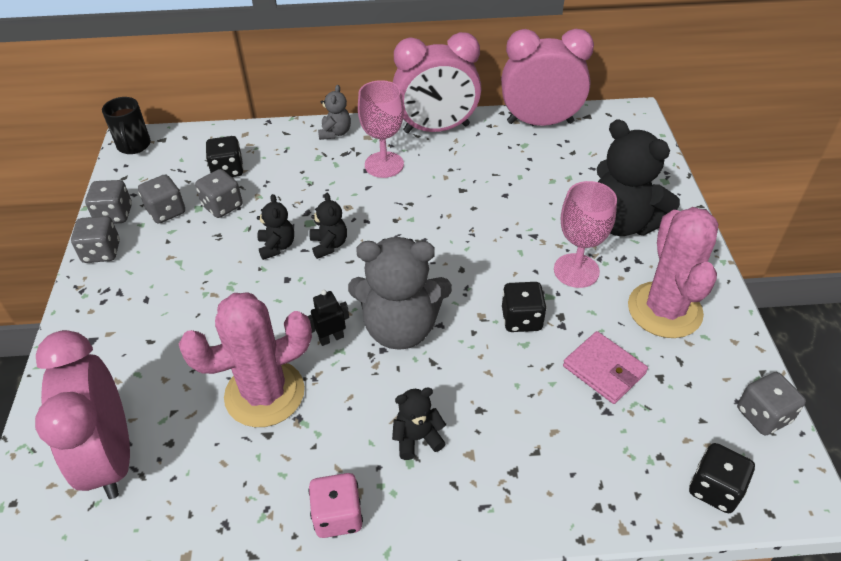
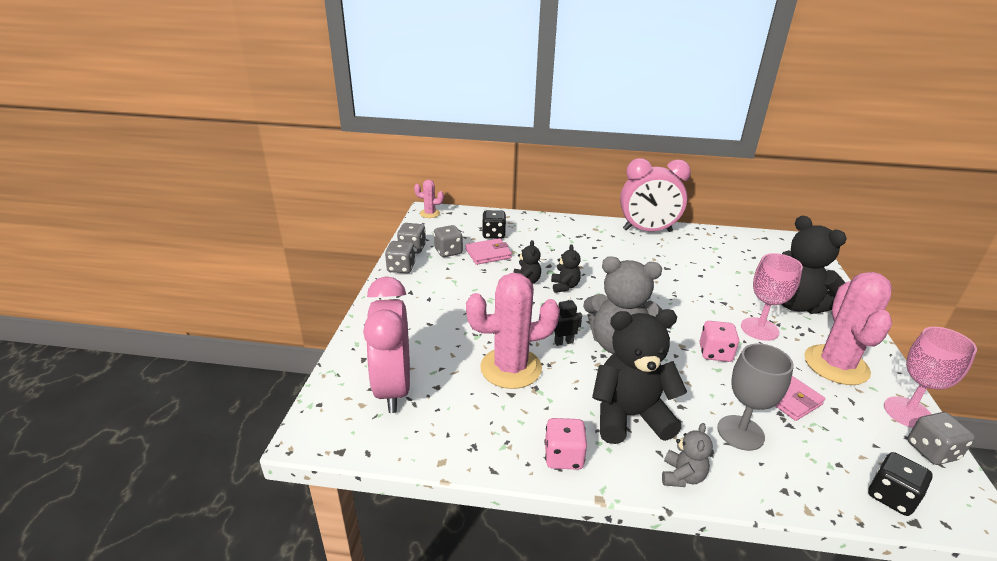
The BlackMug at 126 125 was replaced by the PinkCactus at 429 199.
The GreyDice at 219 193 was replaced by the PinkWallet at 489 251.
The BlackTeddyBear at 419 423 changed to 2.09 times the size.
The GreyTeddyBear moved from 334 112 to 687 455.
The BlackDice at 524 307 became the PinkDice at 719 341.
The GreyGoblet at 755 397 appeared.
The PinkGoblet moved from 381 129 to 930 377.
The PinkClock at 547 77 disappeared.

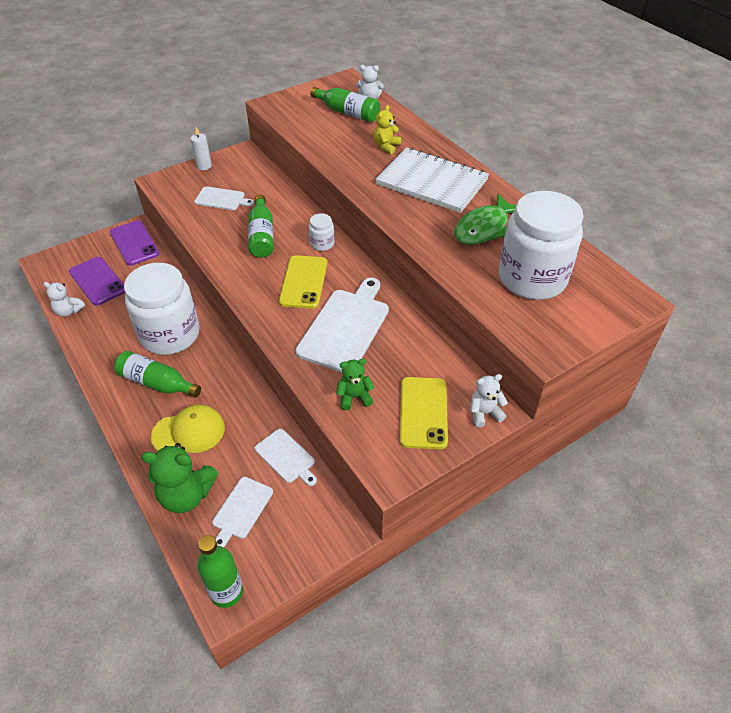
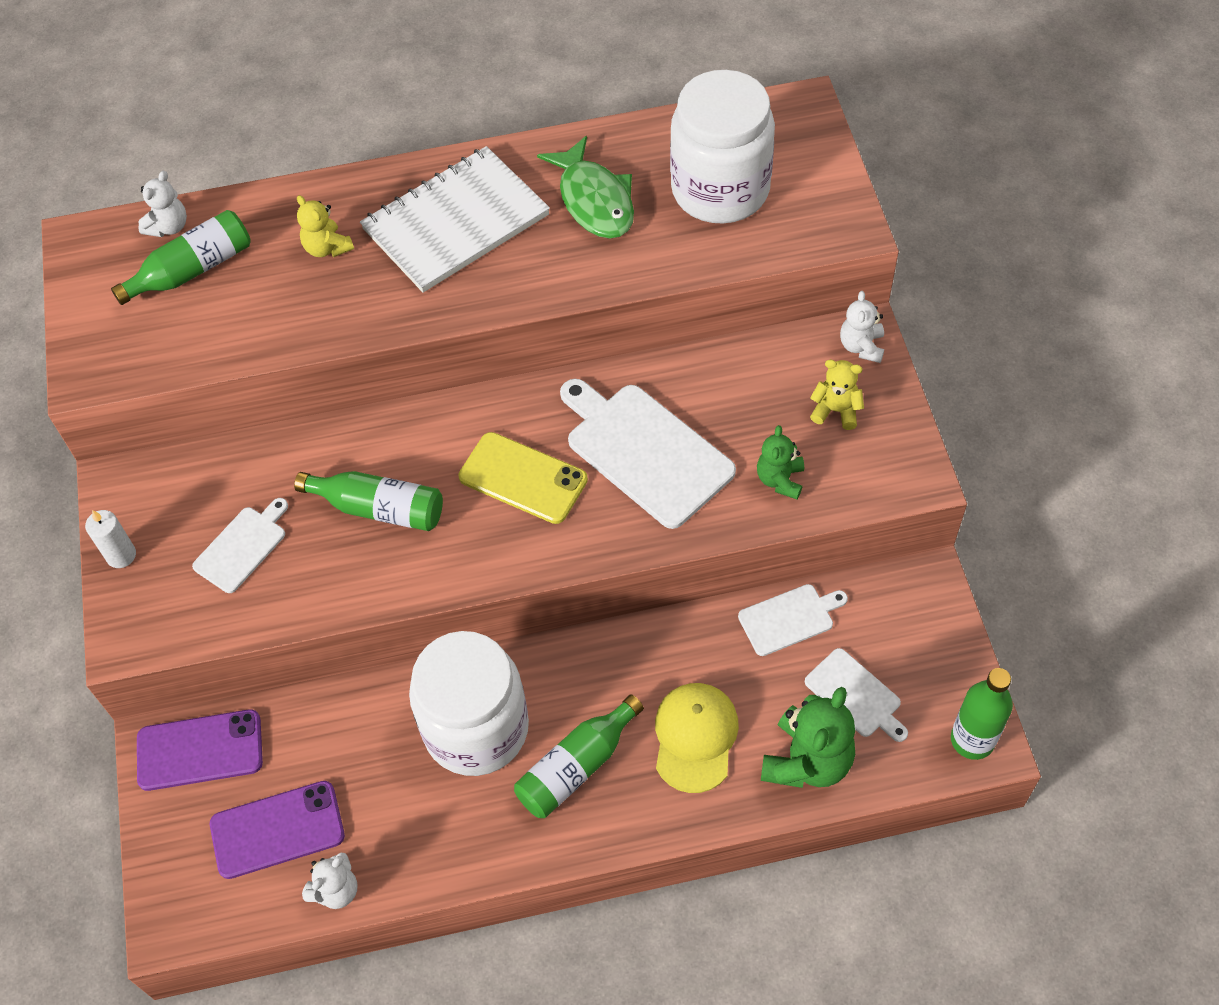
The YellowPhone at 424 413 was replaced by the YellowTeddyBear at 837 395.
The WhiteJar at 321 232 disappeared.

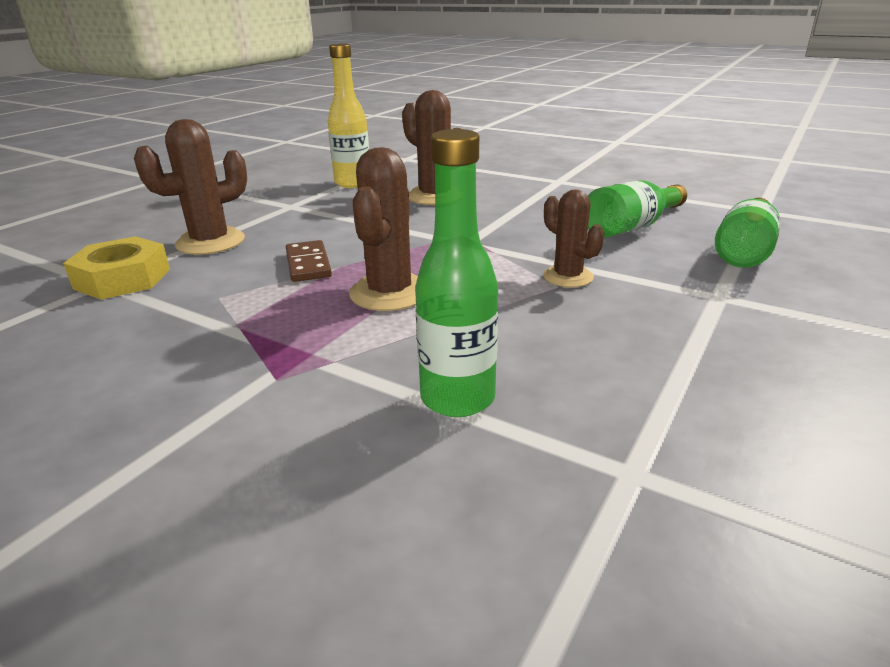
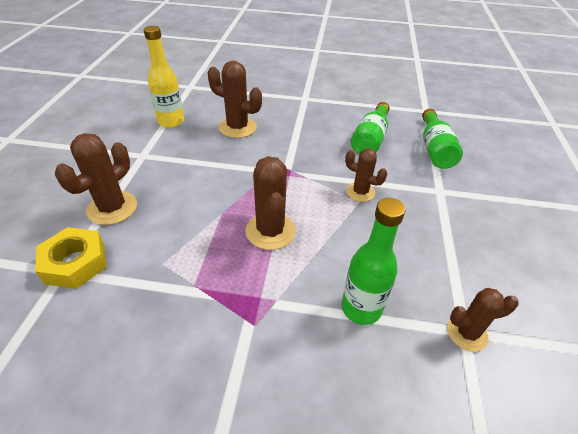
The BrownCactus at 483 319 appeared.
The BrownDomino at 309 261 disappeared.

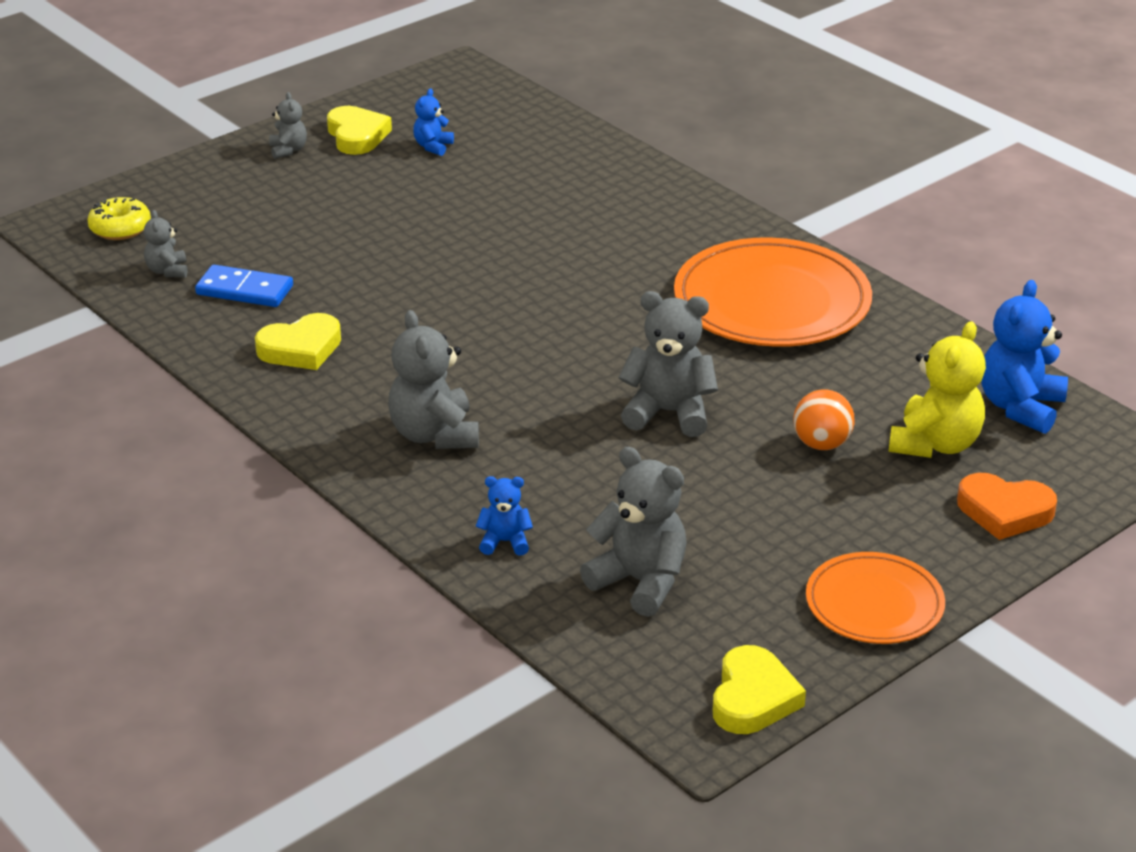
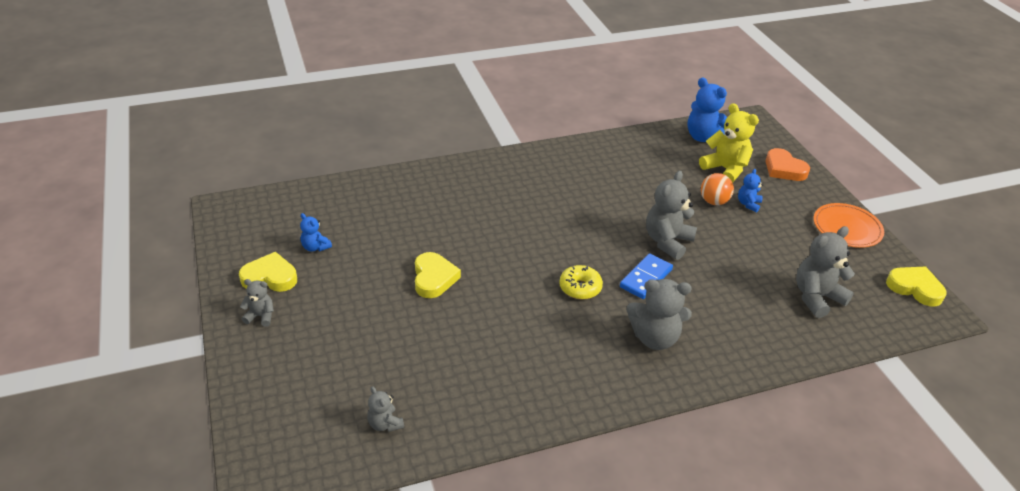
The GreyTeddyBear at 165 244 turned 45 degrees clockwise.
The YellowHeart moved from 298 341 to 438 275.
The YellowDonut moved from 119 218 to 581 282.
The BlueDomino moved from 244 286 to 646 276.
The BlueTeddyBear moved from 504 516 to 750 190.
The OrangeHeart at 1007 506 turned 105 degrees clockwise.
The OrangePlate at 773 292 disappeared.

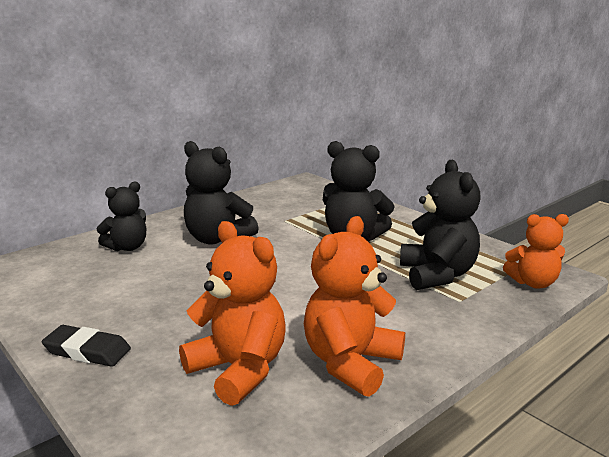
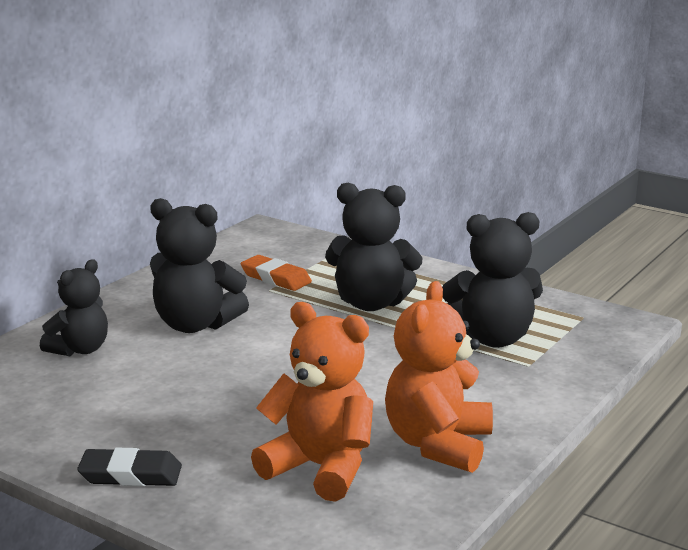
The OrangeEraser at 276 273 appeared.
The BlackTeddyBear at 440 225 turned 105 degrees clockwise.
The OrangeTeddyBear at 536 251 disappeared.

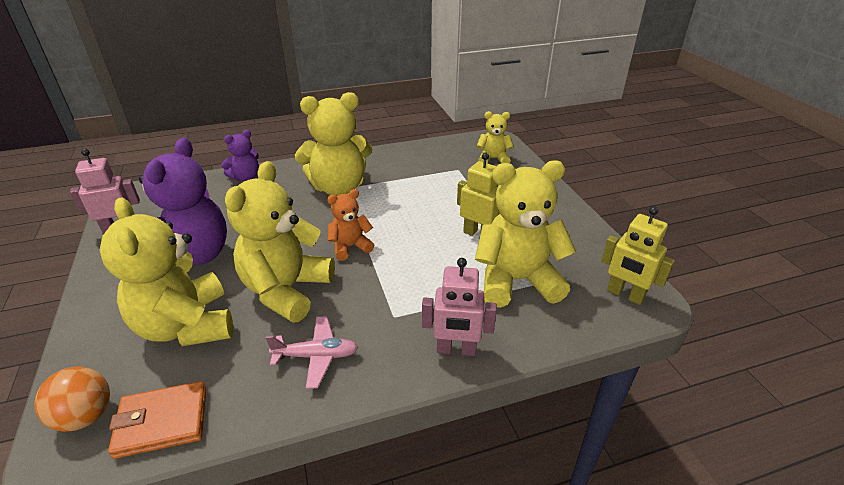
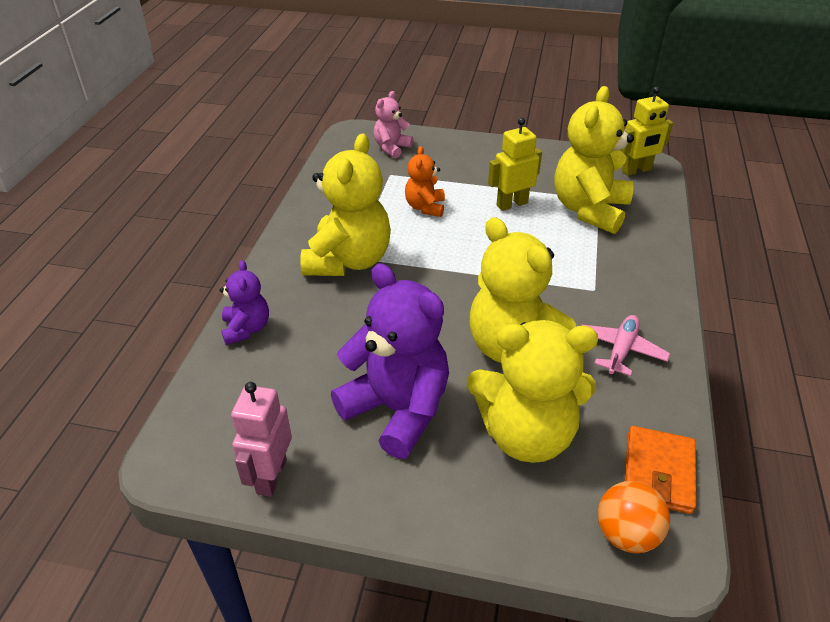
The YellowTeddyBear at 495 137 became the PinkTeddyBear at 394 124.
The OrangeTeddyBear moved from 350 225 to 425 181.
The PinkRobot at 459 307 disappeared.

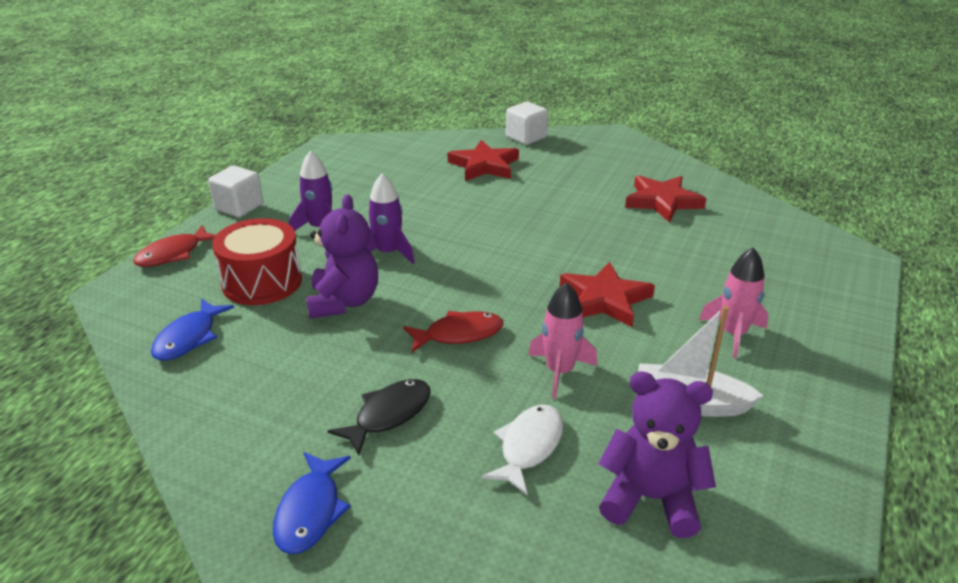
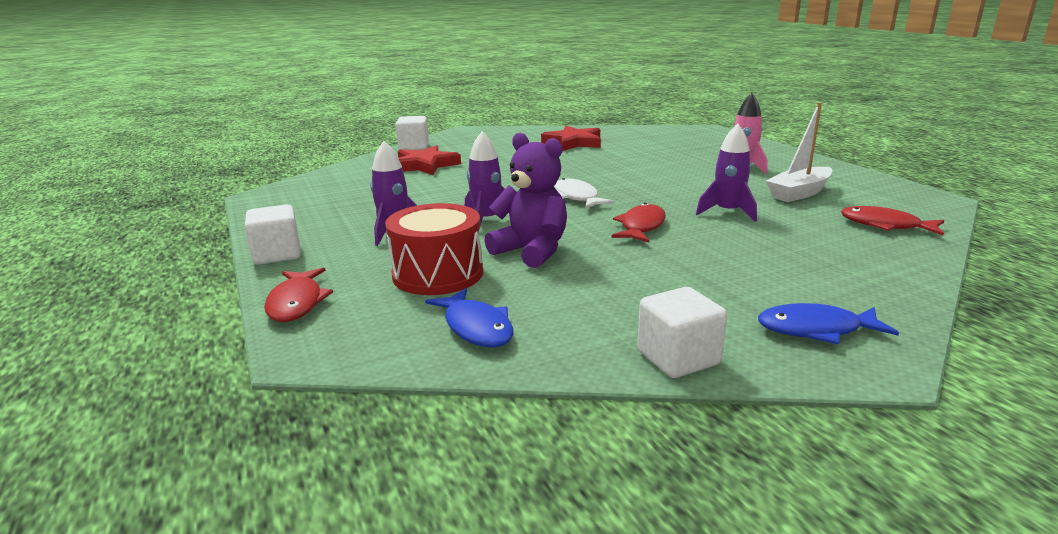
The WhiteFish moved from 522 449 to 584 193.
The WhiteCube at 682 332 appeared.
The PinkRocket at 562 340 became the PurpleRocket at 726 172.
The BlueFish at 312 503 turned 135 degrees clockwise.
The PurpleTeddyBear at 657 454 was replaced by the RedFish at 892 220.
The BlackFish at 379 417 disappeared.
The RedStar at 607 294 disappeared.

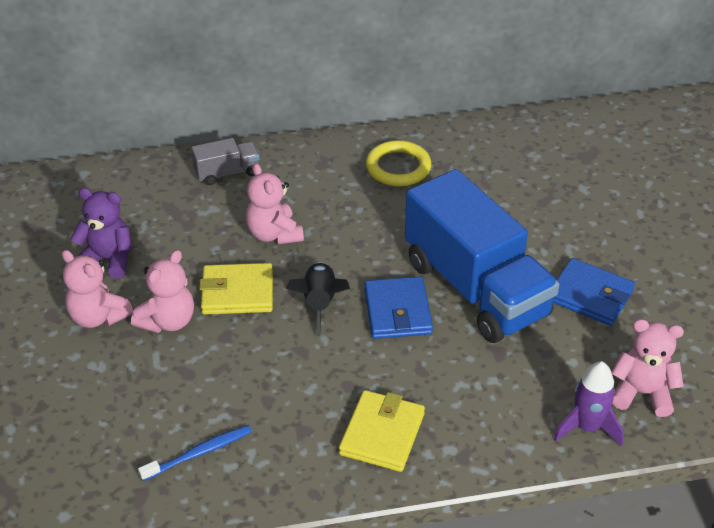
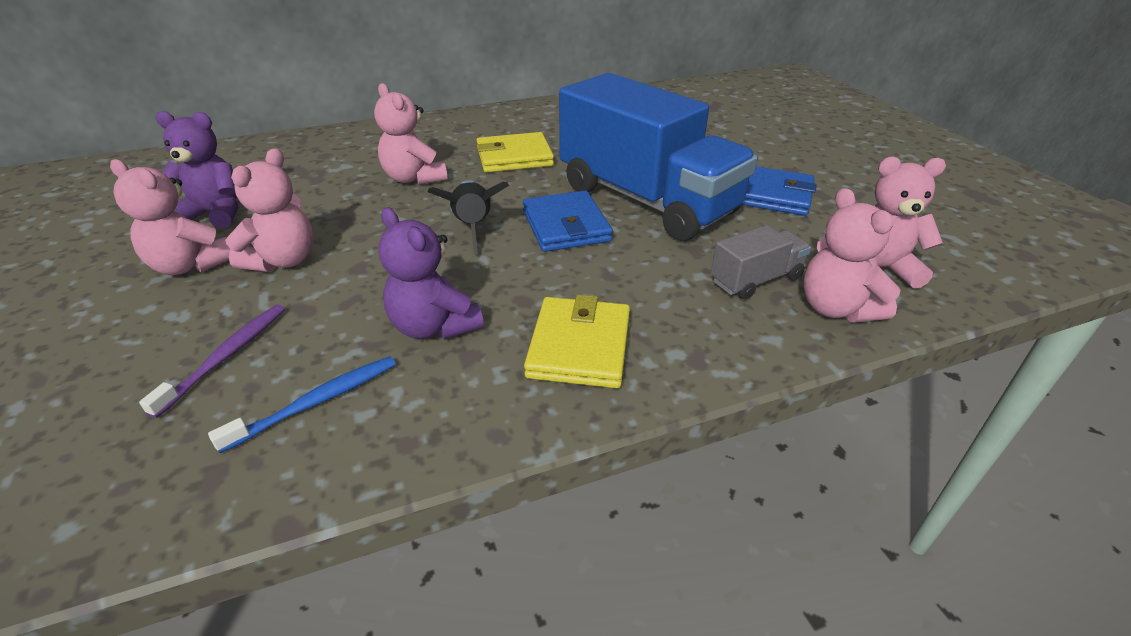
The PurpleToothbrush at 212 361 appeared.
The PurpleTeddyBear at 431 273 appeared.
The YellowWallet moved from 236 289 to 515 152.
The GreyTruck moved from 225 161 to 761 262.
The PurpleRocket at 589 404 was replaced by the PinkTeddyBear at 852 255.
The YellowRing at 398 163 disappeared.

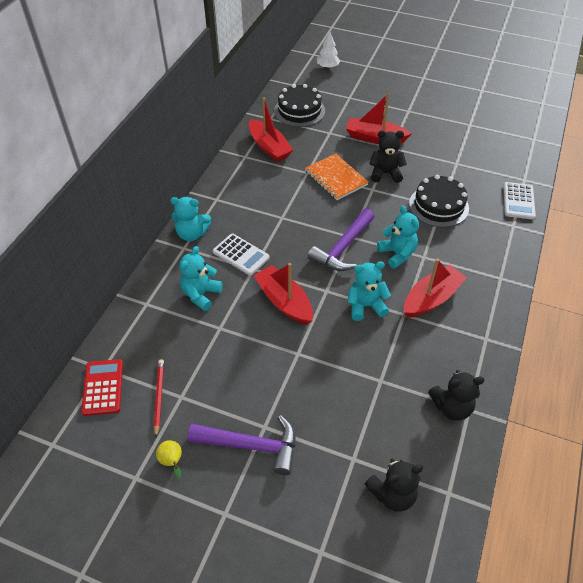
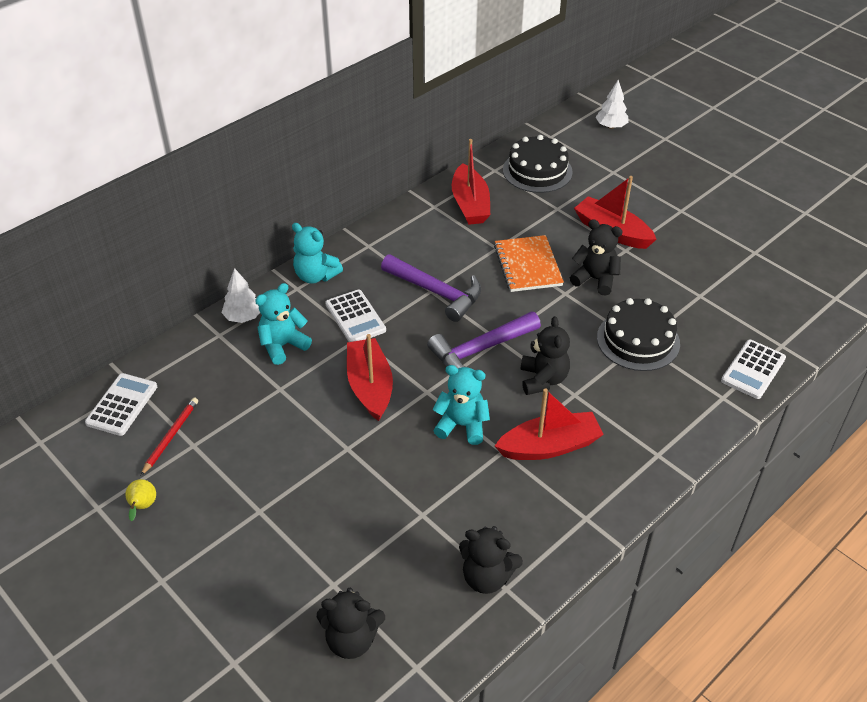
The RedCalculator at 102 387 became the WhiteCalculator at 121 404.
The WhiteTree at 240 295 appeared.
The PurpleHammer moved from 242 445 to 431 288.
The TurquoiseTeddyBear at 398 237 became the BlackTeddyBear at 545 355.

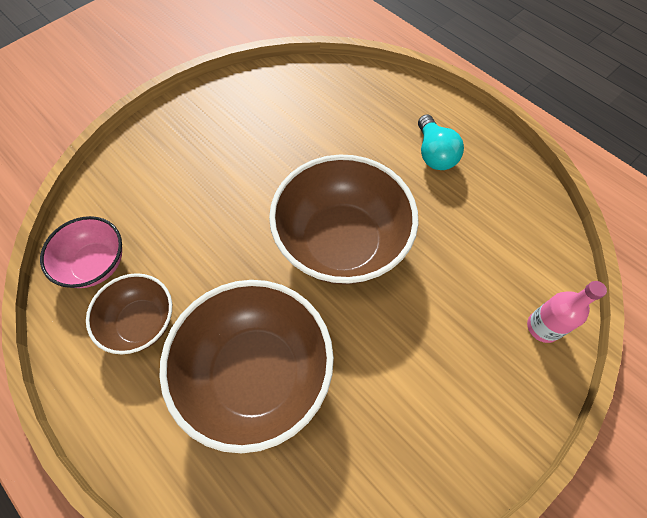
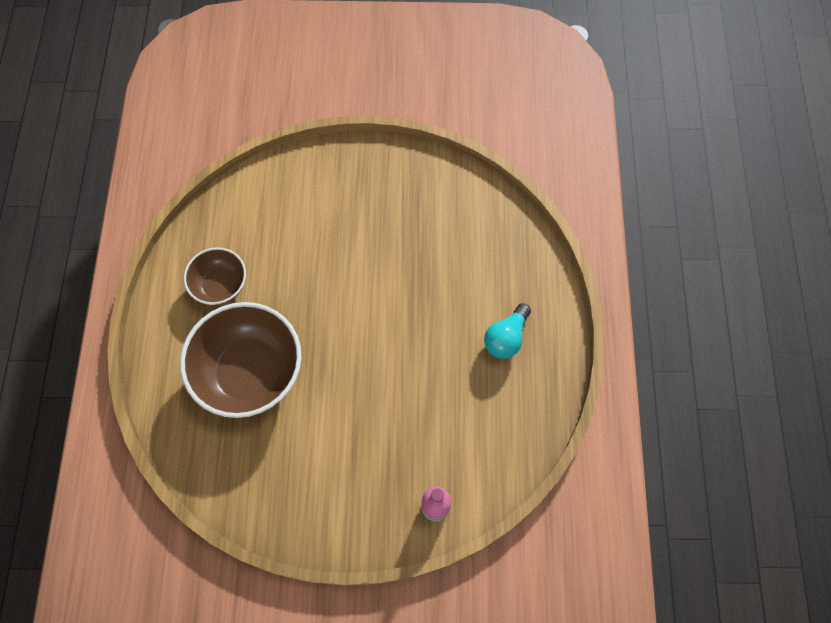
The PinkBowl at 81 252 disappeared.
The BrownBowl at 344 220 disappeared.

